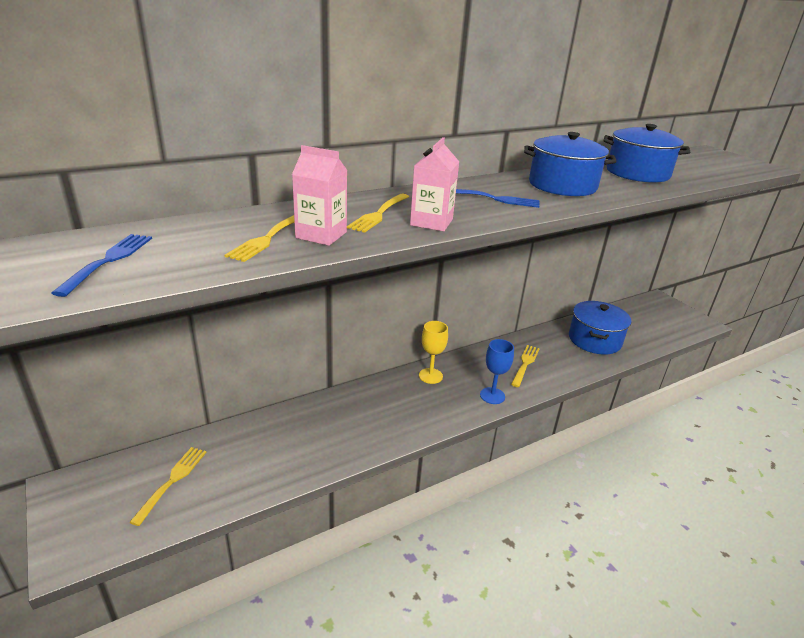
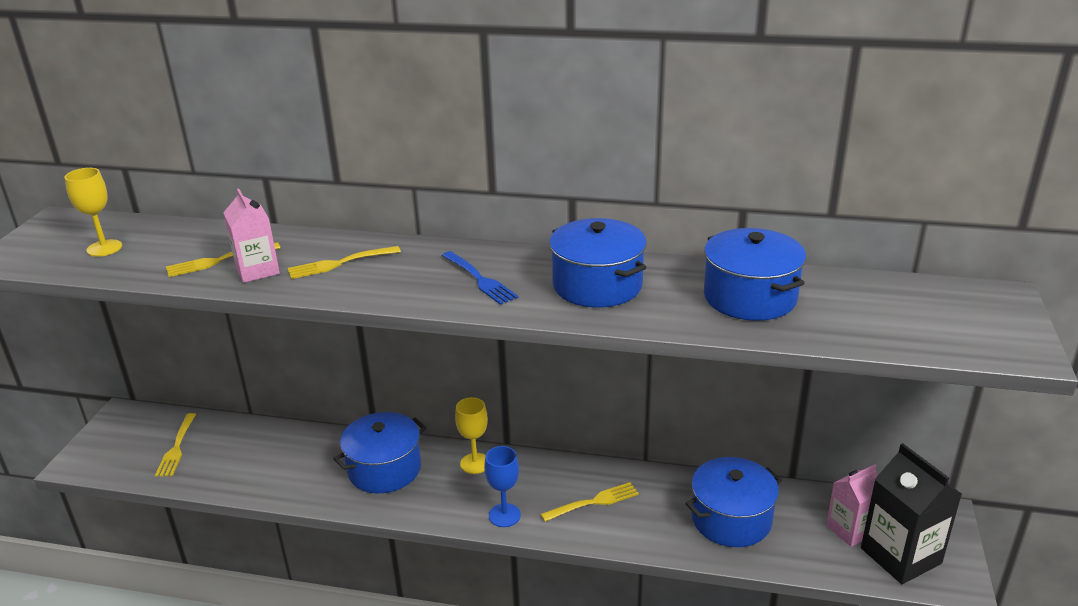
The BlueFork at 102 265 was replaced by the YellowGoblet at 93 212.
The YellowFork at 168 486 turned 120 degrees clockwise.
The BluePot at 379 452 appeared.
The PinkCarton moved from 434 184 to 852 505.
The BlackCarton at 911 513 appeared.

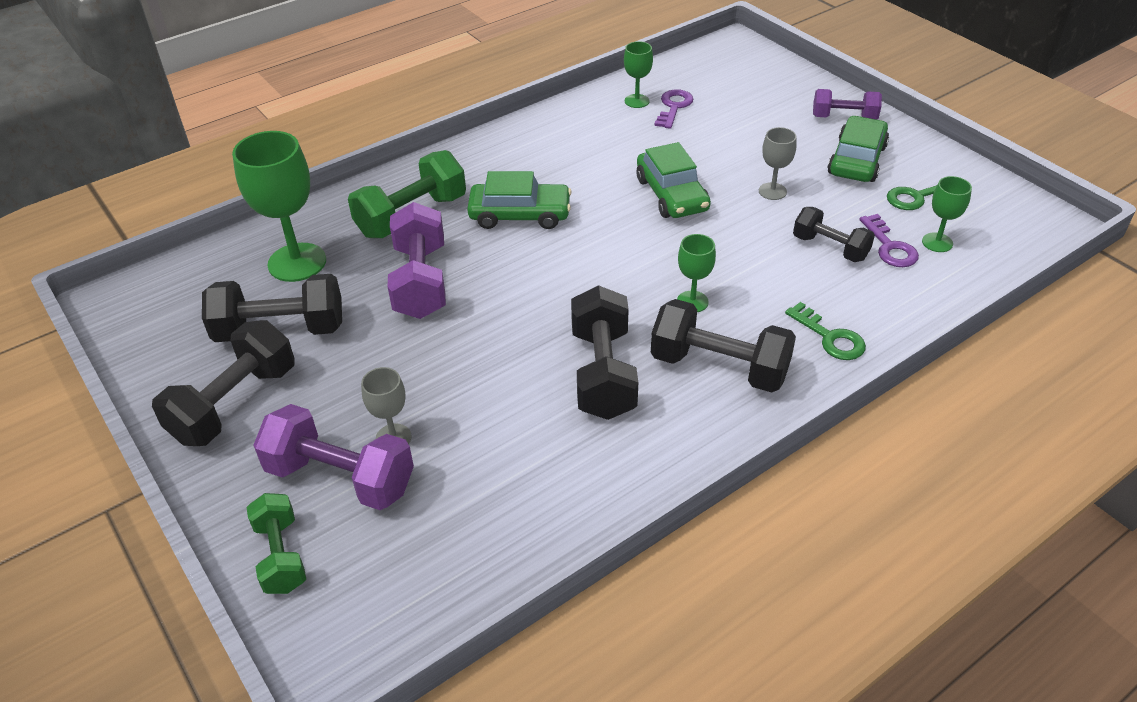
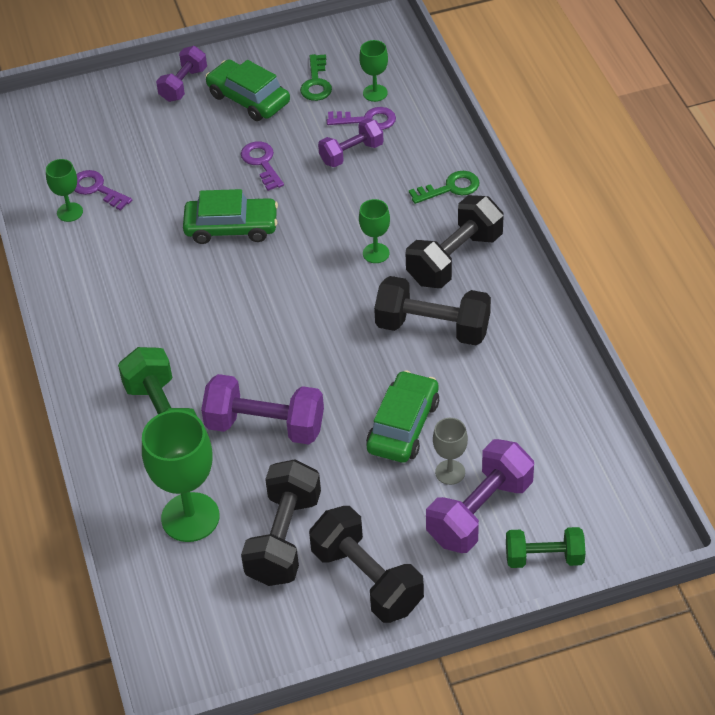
The GreyGoblet at 778 163 was replaced by the PurpleKey at 262 166.
The BlackDumbbell at 834 234 became the PurpleDumbbell at 351 142.
The GreenCar moved from 519 200 to 402 416.

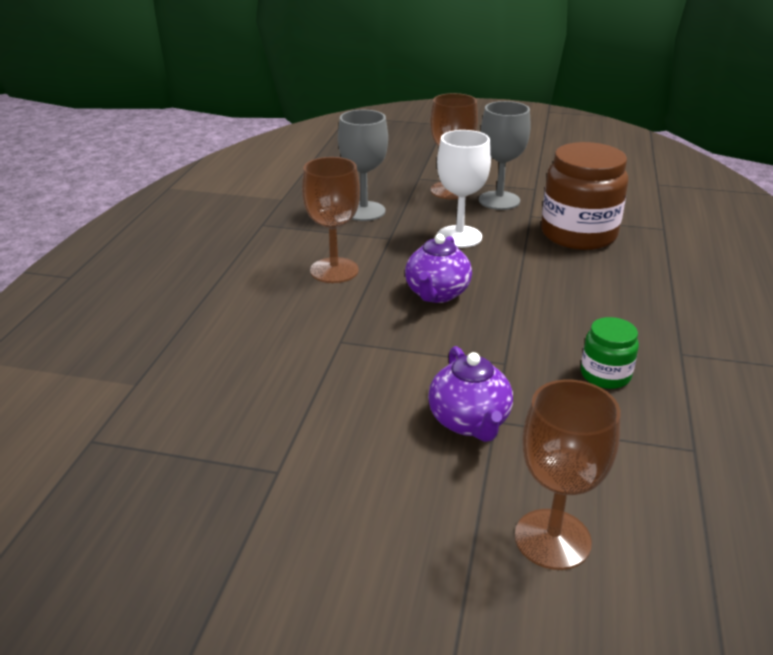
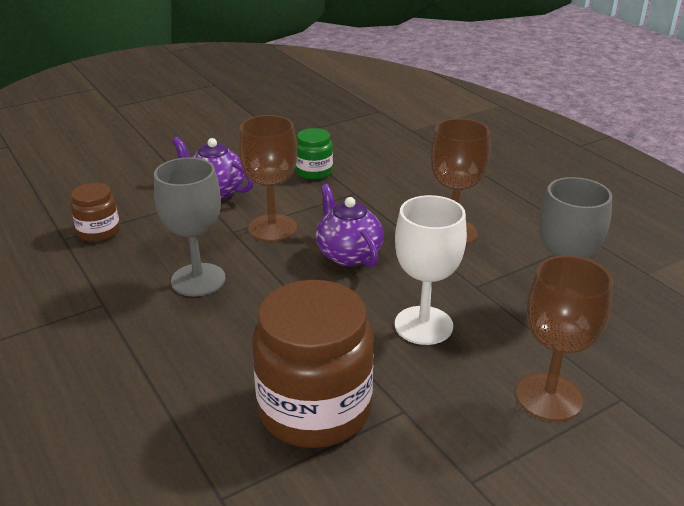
The BrownJar at 95 212 appeared.
The GreyGoblet moved from 505 155 to 190 227.
The BrownGoblet moved from 568 474 to 267 178.
The GreenJar moved from 610 353 to 314 154.

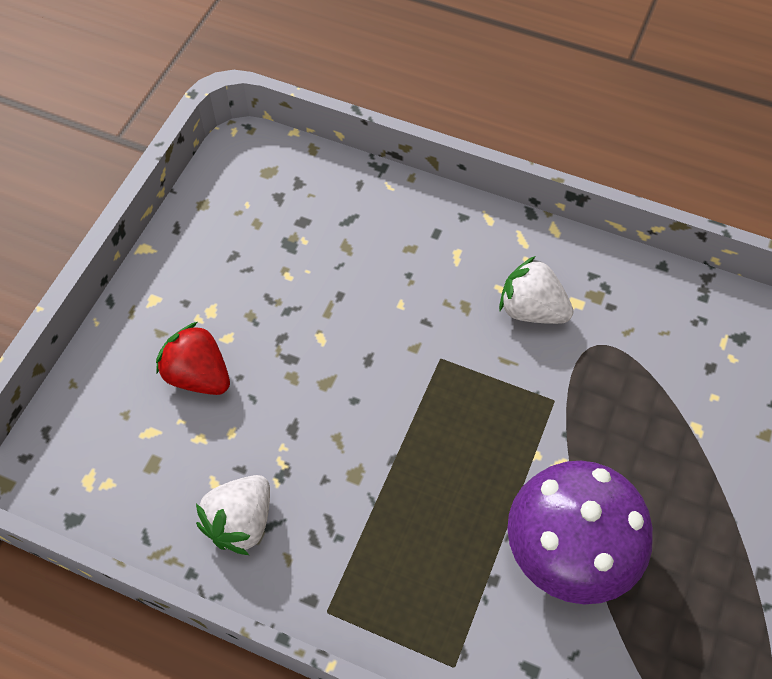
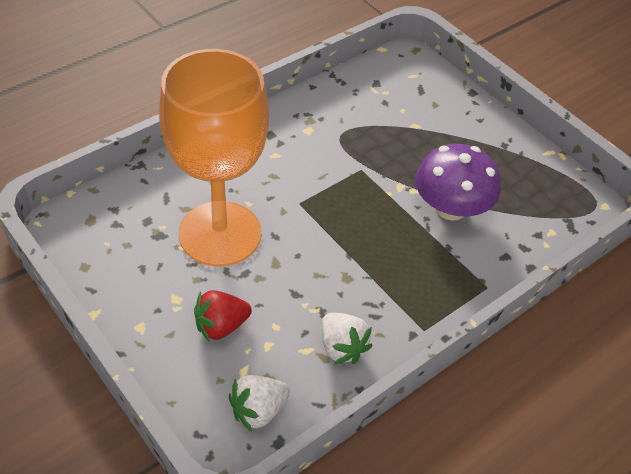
The OrangeGoblet at 214 158 appeared.
The WhiteStrawberry moved from 536 290 to 259 403.

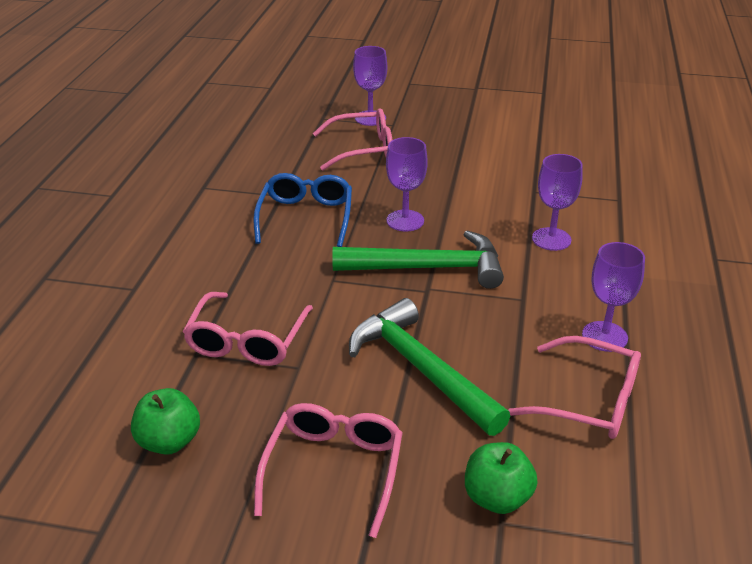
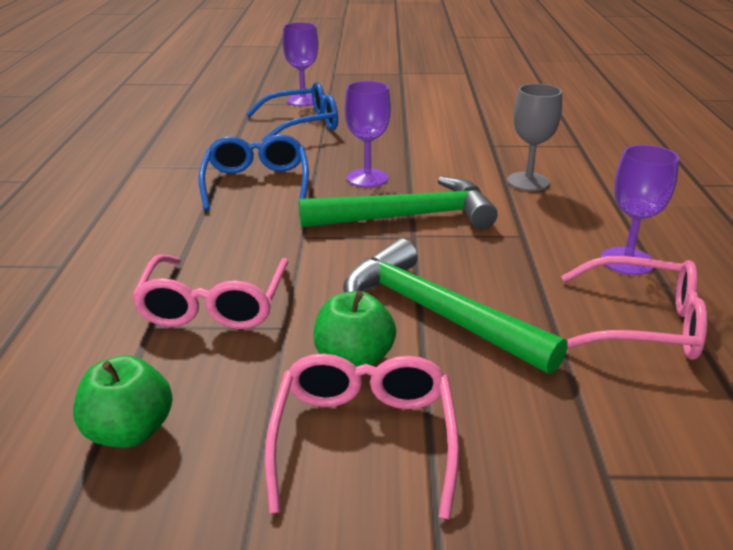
The PinkGlasses at 353 139 became the BlueGlasses at 292 111.
The GreenApple moved from 501 478 to 355 329.
The PurpleGoblet at 557 202 became the GreyGoblet at 534 137.

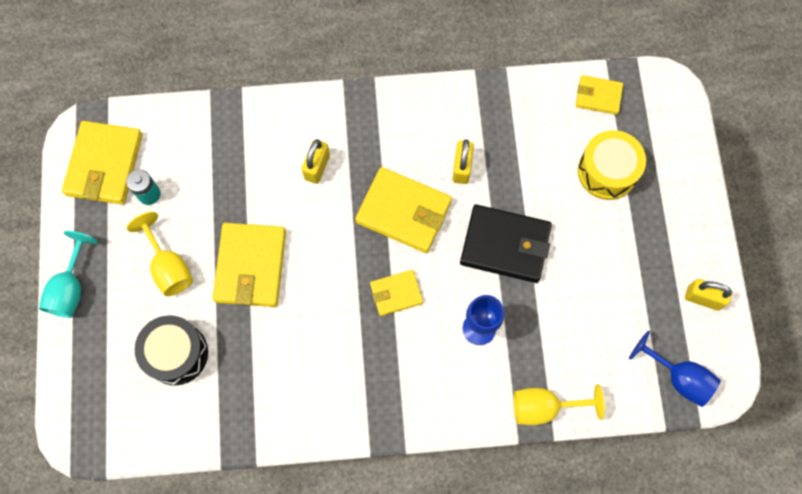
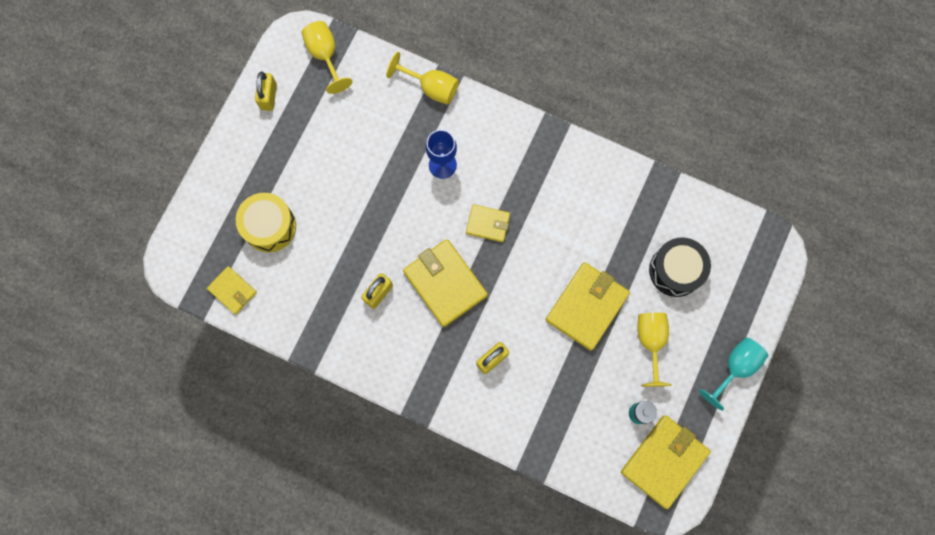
The YellowPadlock at 708 295 turned 45 degrees clockwise.
The BlueGoblet at 675 369 became the YellowGoblet at 327 57.
The BlackWallet at 506 243 disappeared.

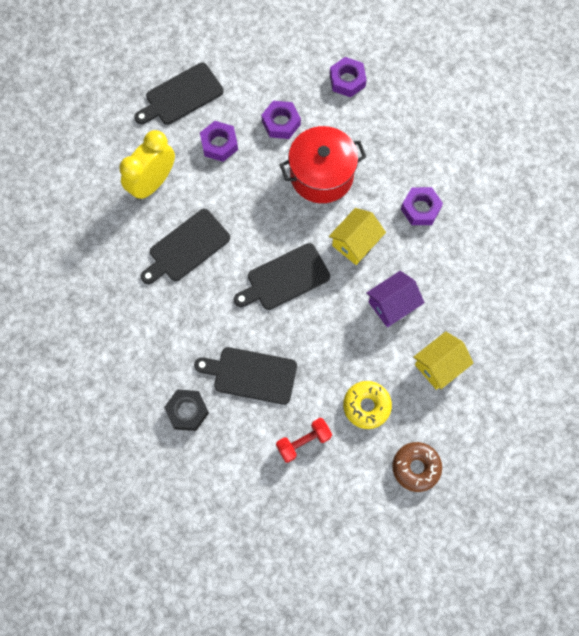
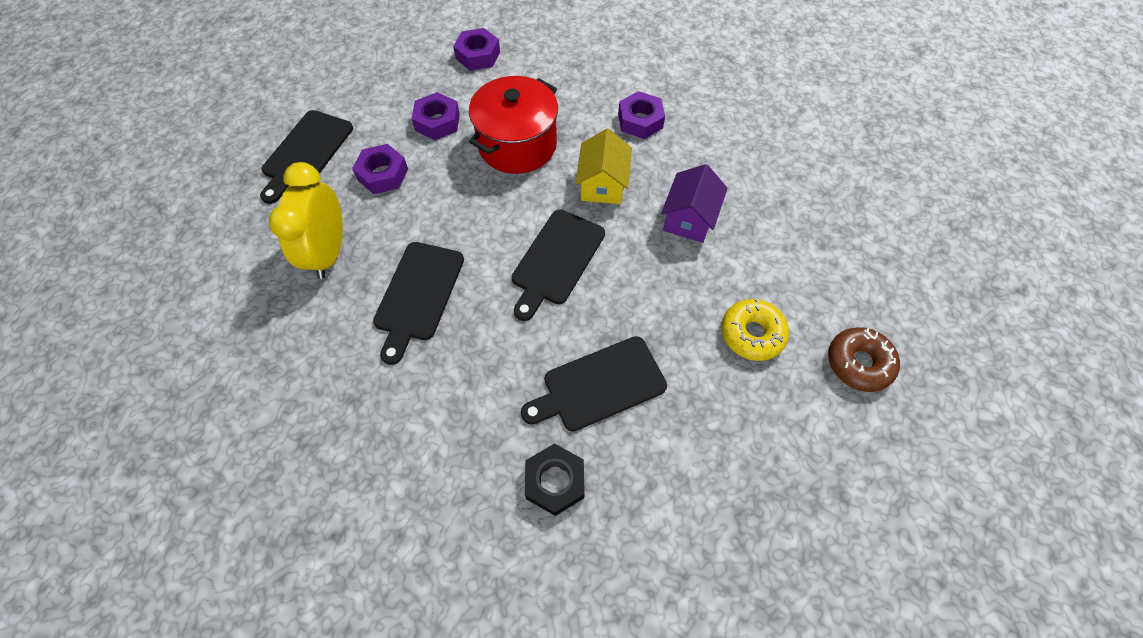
The RedDumbbell at 304 440 disappeared.
The YellowHouse at 443 360 disappeared.

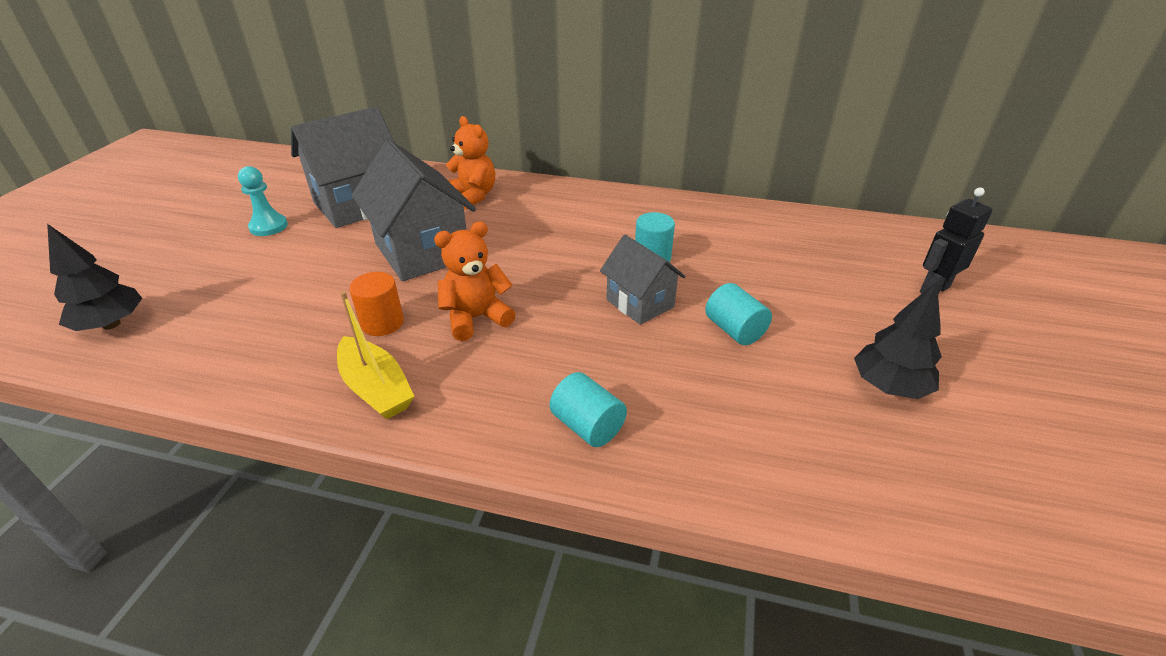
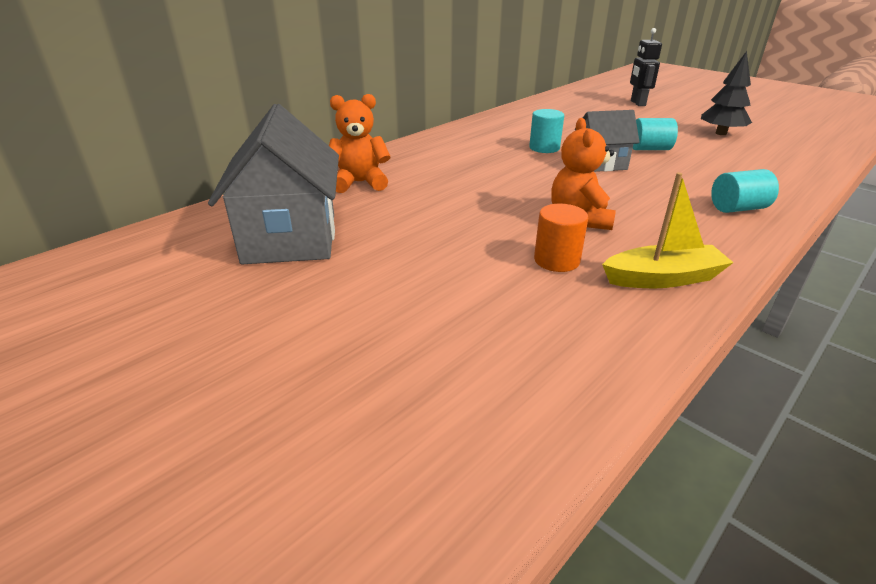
The BlackTree at 94 277 disappeared.
The TurquoisePawn at 263 201 disappeared.
The GreyHouse at 413 210 disappeared.

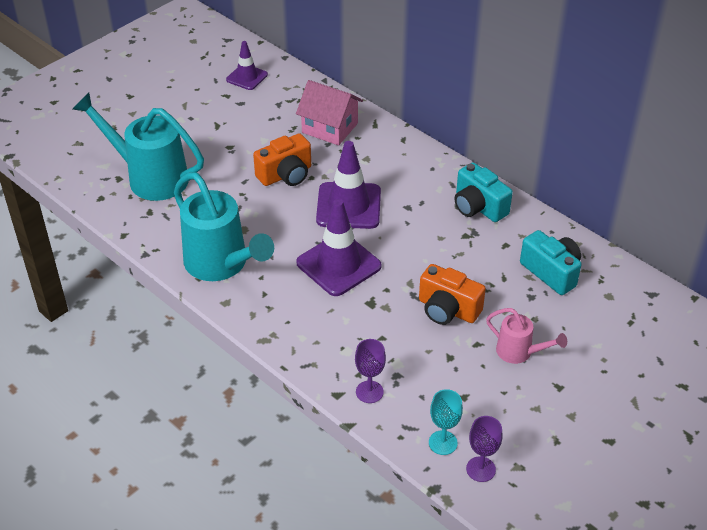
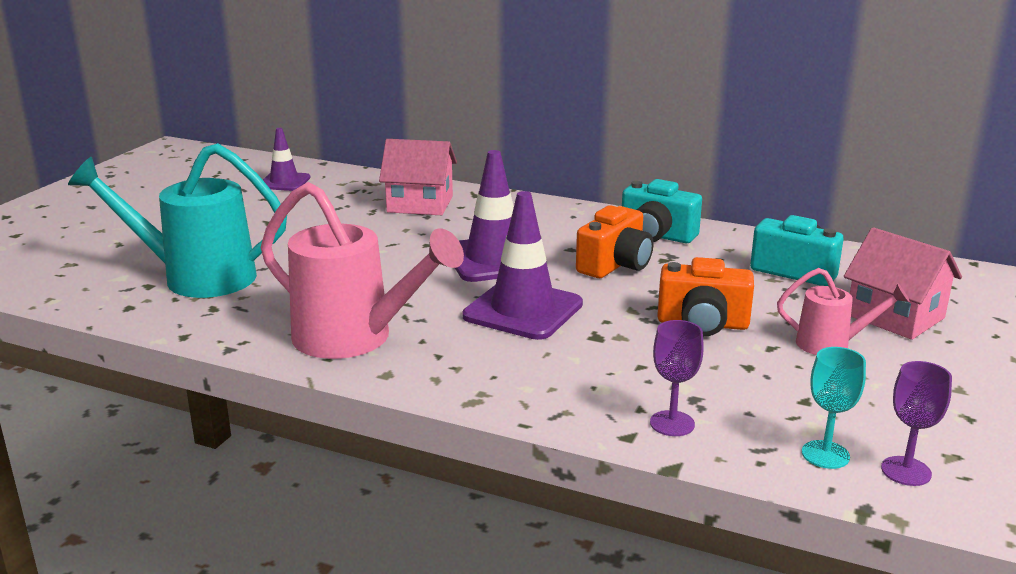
The TurquoiseWateringCan at 224 226 became the PinkWateringCan at 362 270.
The OrangeCamera moved from 282 159 to 615 241.
The PinkHouse at 903 283 appeared.

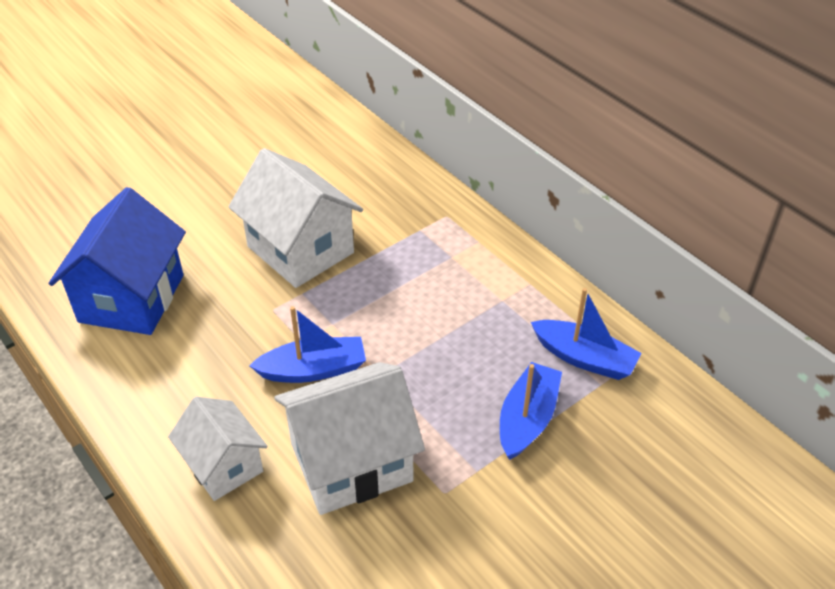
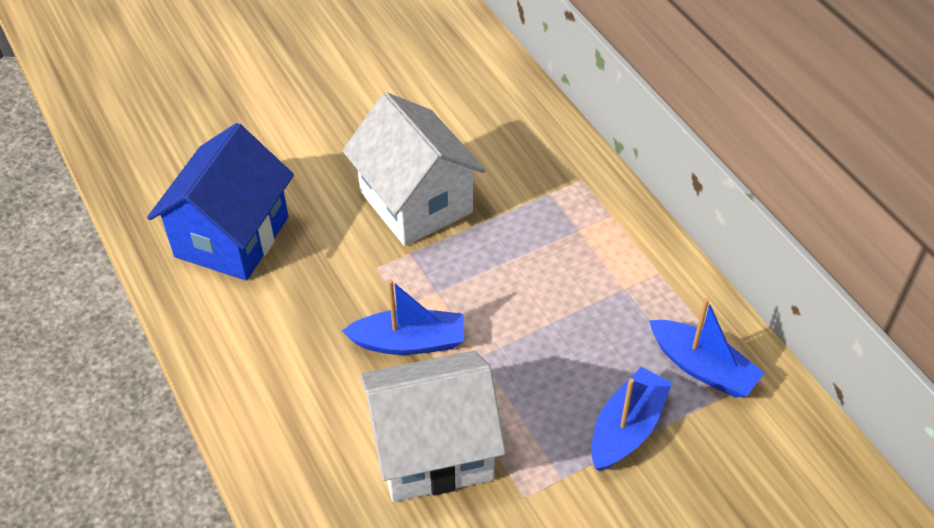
The WhiteHouse at 218 449 disappeared.

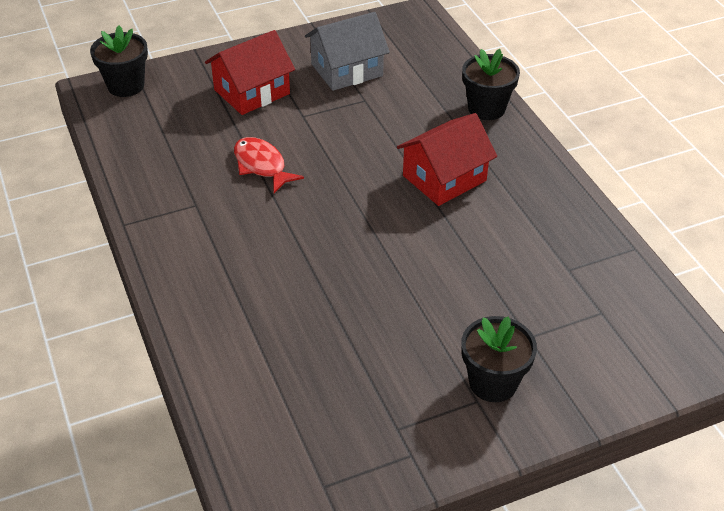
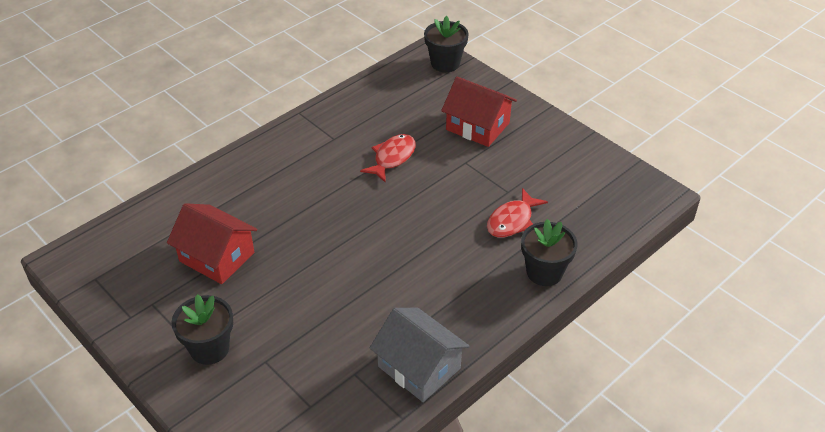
The RedHouse moved from 447 159 to 212 243.
The GreyHouse moved from 347 51 to 419 355.
The RedFish at 517 213 appeared.

